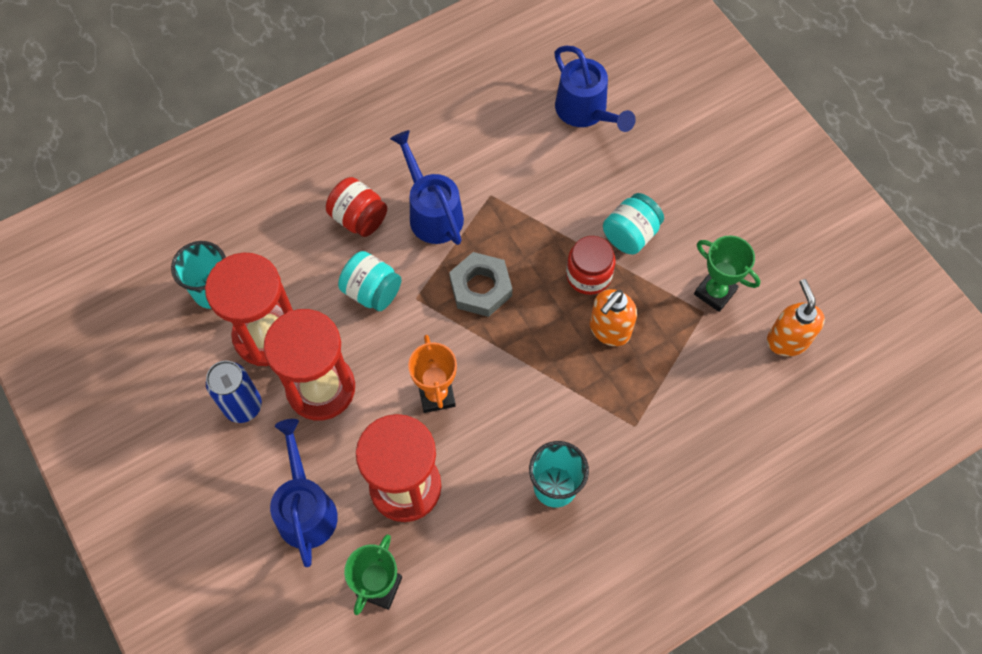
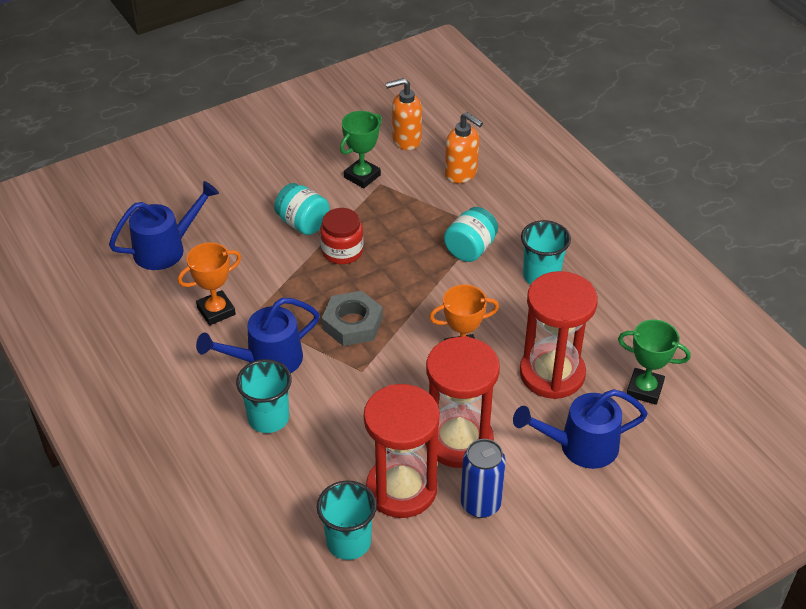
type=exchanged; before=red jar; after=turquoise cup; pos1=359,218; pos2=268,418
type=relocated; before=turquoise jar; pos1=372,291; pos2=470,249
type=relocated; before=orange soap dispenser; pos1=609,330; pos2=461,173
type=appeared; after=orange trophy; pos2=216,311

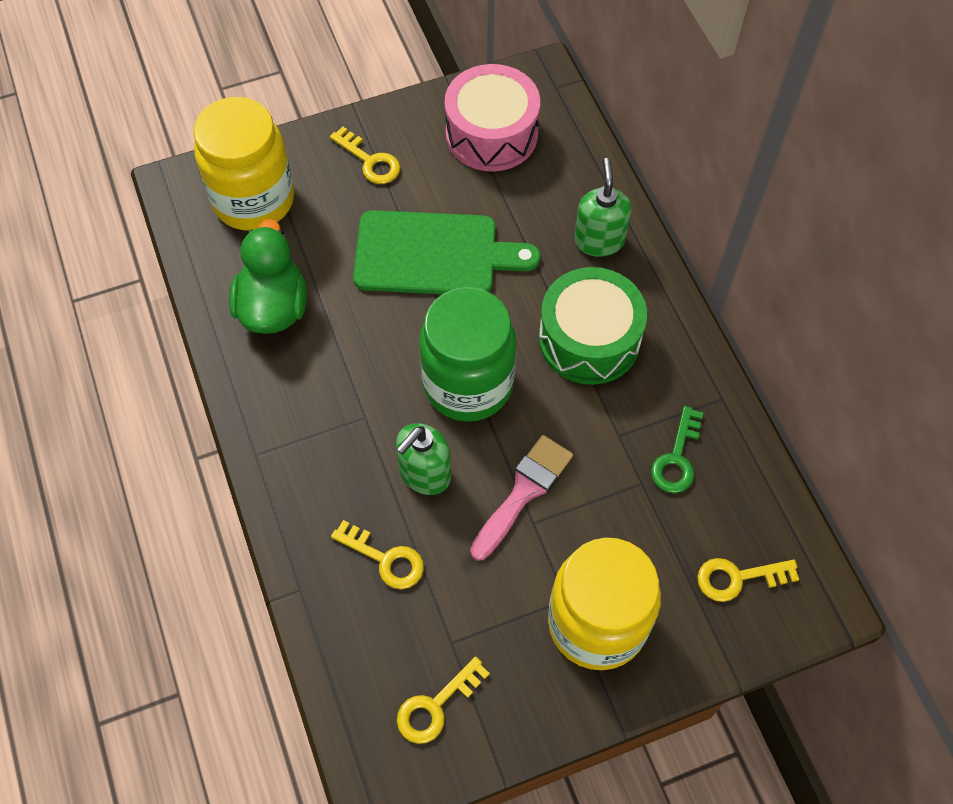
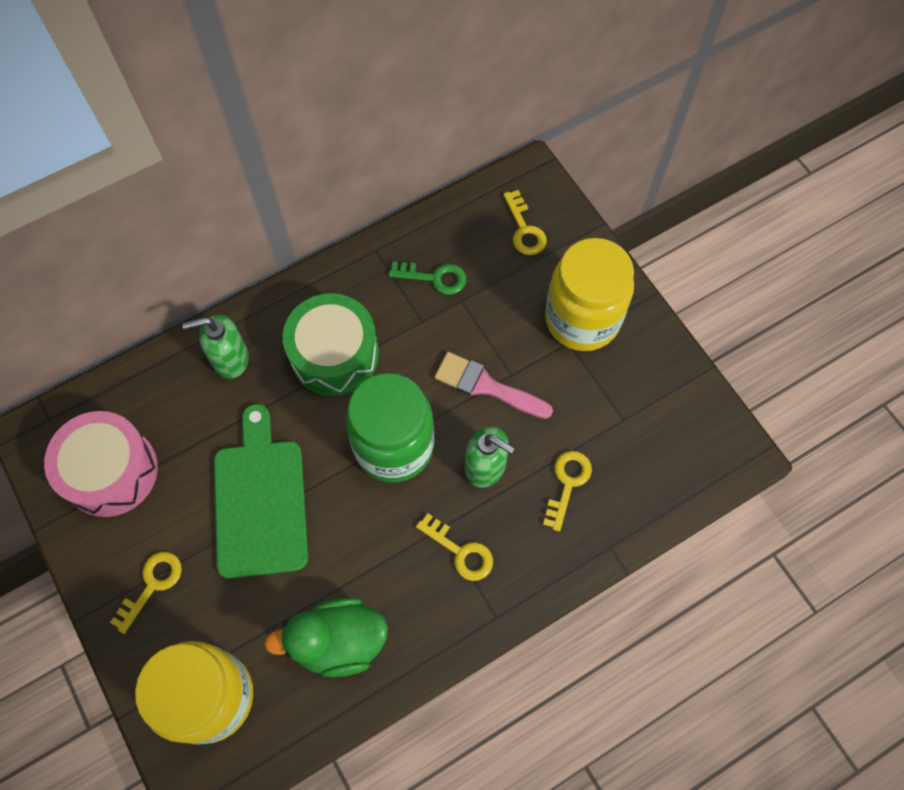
type=relocated; before=yellow key; pos1=436,706; pos2=460,551

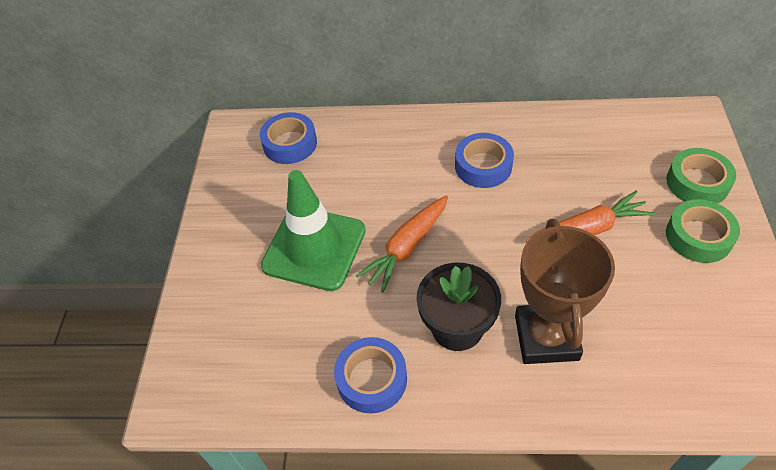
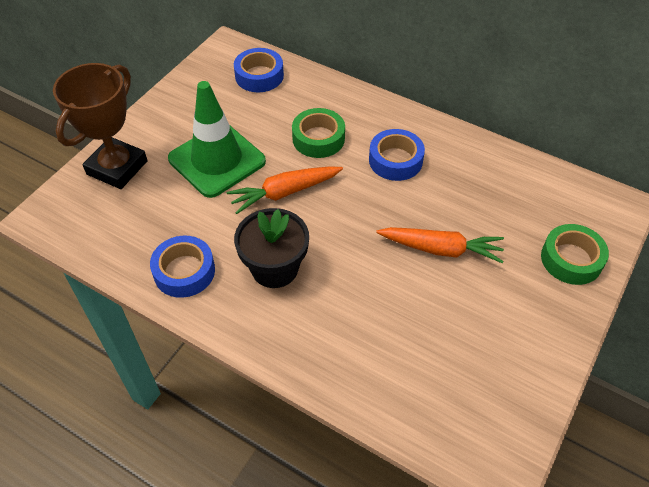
type=relocated; before=brown trophy; pos1=546,337; pos2=117,167
type=relocated; before=green tape; pos1=698,236; pos2=318,138

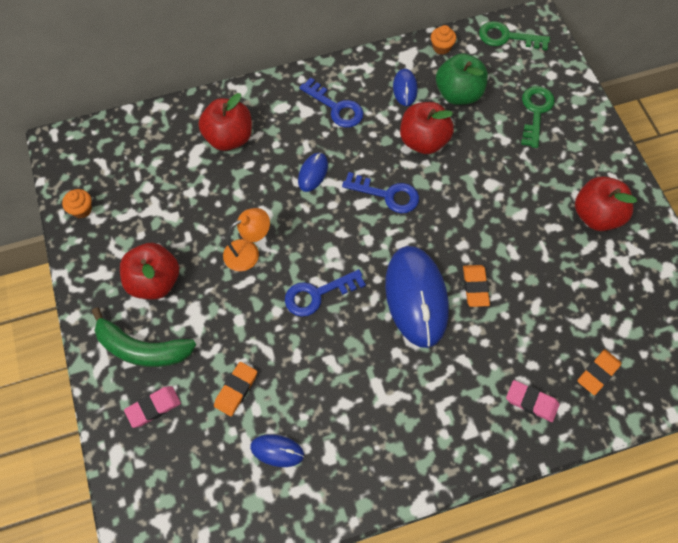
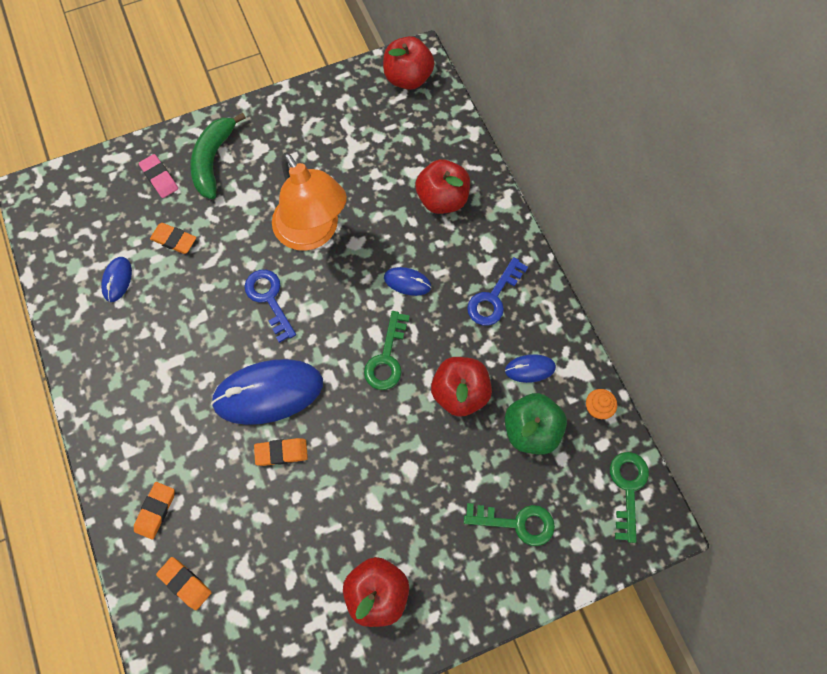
type=missing; before=orange cupcake; pos1=82,210
type=relocated; before=red apple; pos1=154,281; pos2=408,78
type=size; before=orange lamp; pos1=248,252; pos2=312,233; scale=1.9
type=colour; before=blue key; after=green key; pos1=387,195; pos2=387,358
type=colour; before=pink eraser; after=orange eraser; pos1=531,402; pos2=155,511

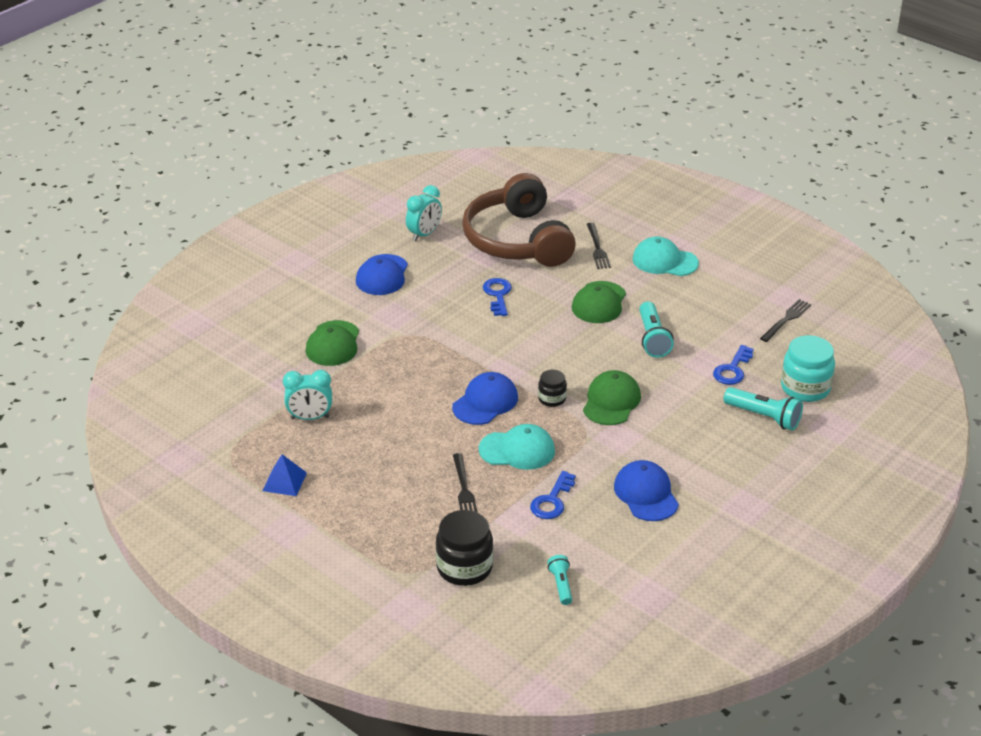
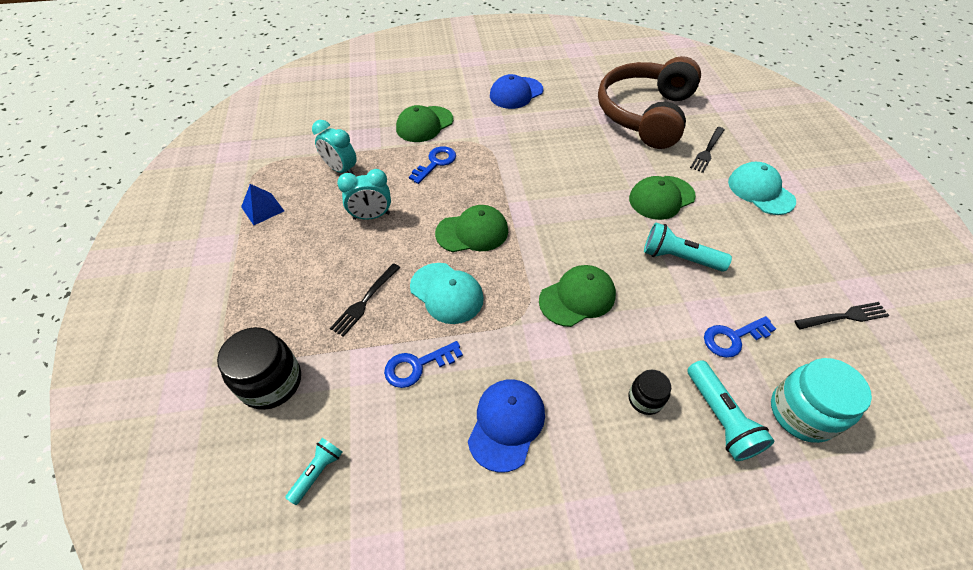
type=relocated; before=turquoise clock; pos1=424,234; pos2=371,216
type=colour; before=blue cap; after=green cap; pos1=485,402; pos2=472,232
type=relocated; before=blue key; pos1=498,295; pos2=436,163
type=relocated; before=black jar; pos1=552,399; pos2=645,399
type=spun; before=turquoise flashlight; pos1=652,339; pos2=678,258; turn=75

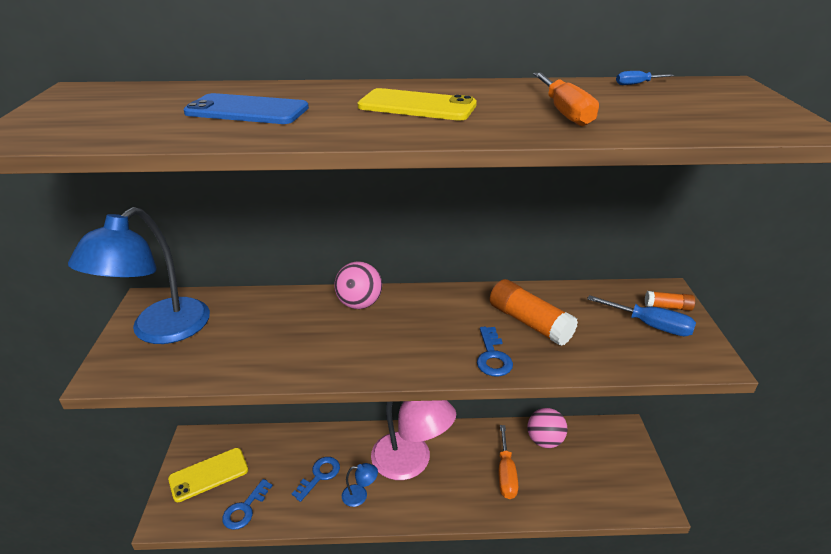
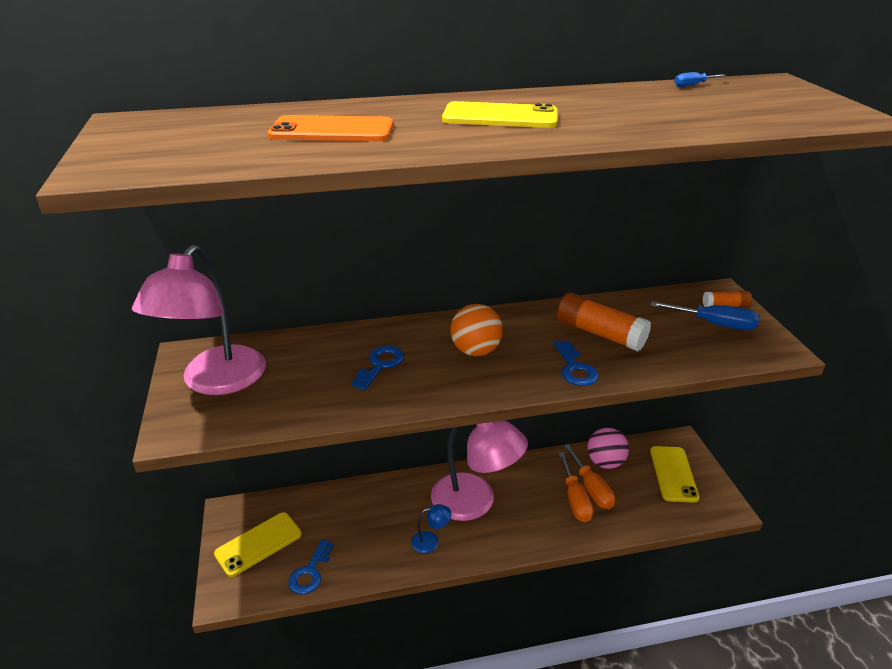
type=colour; before=blue lamp; after=pink lamp; pos1=160,331; pos2=215,382
type=colour; before=blue phone; after=orange phone; pos1=247,110; pos2=332,130
type=relocated; before=blue key; pos1=319,475; pos2=380,365
type=missing; before=pink ball; pos1=359,304
type=relocated; before=orange screwdriver; pos1=565,113; pos2=591,488
type=appeared; after=orange ball; pos2=475,351
type=appeared; after=yellow phone; pos2=673,474

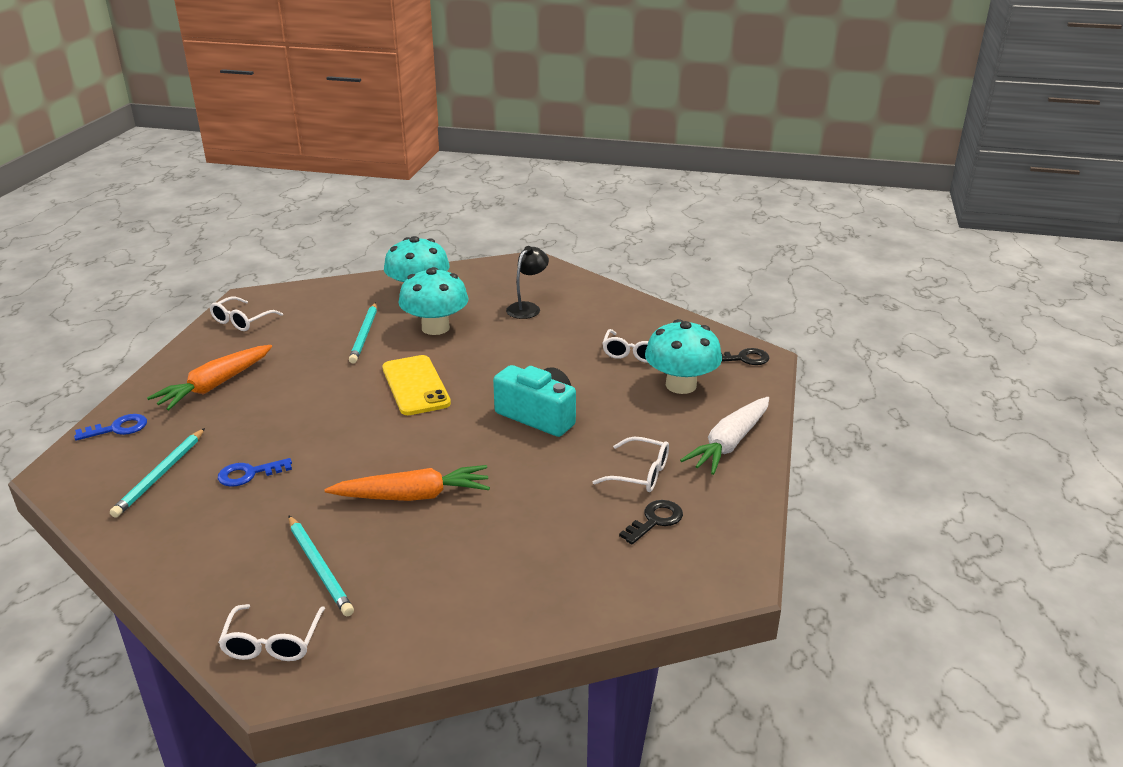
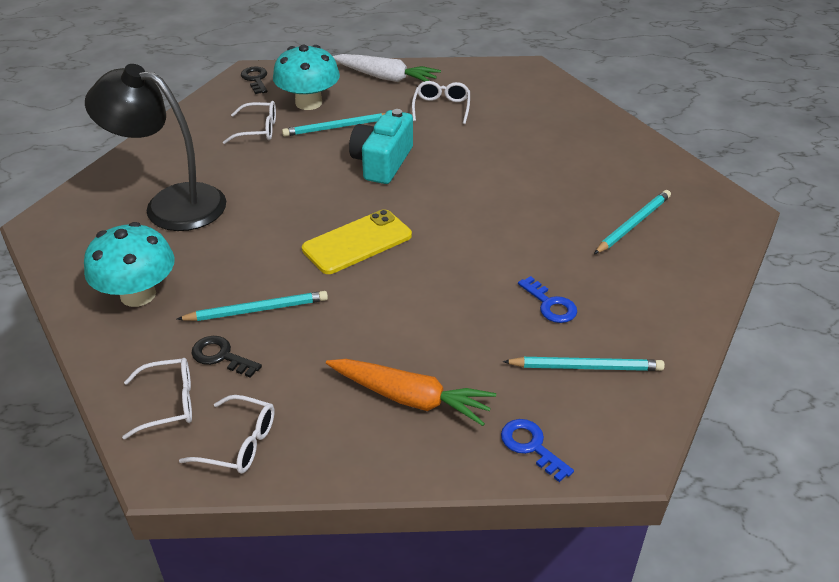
type=relocated; before=white glasses; pos1=272,642; pos2=168,403
type=missing; before=orange carrot; pos1=412,496
type=missing; before=turquoise mushroom; pos1=435,328
type=size; before=black lamp; pos1=527,308; pos2=171,204; scale=2.01
type=relocated; before=black key; pos1=655,520; pos2=221,356
type=appeared; after=turquoise pencil; pos2=337,127

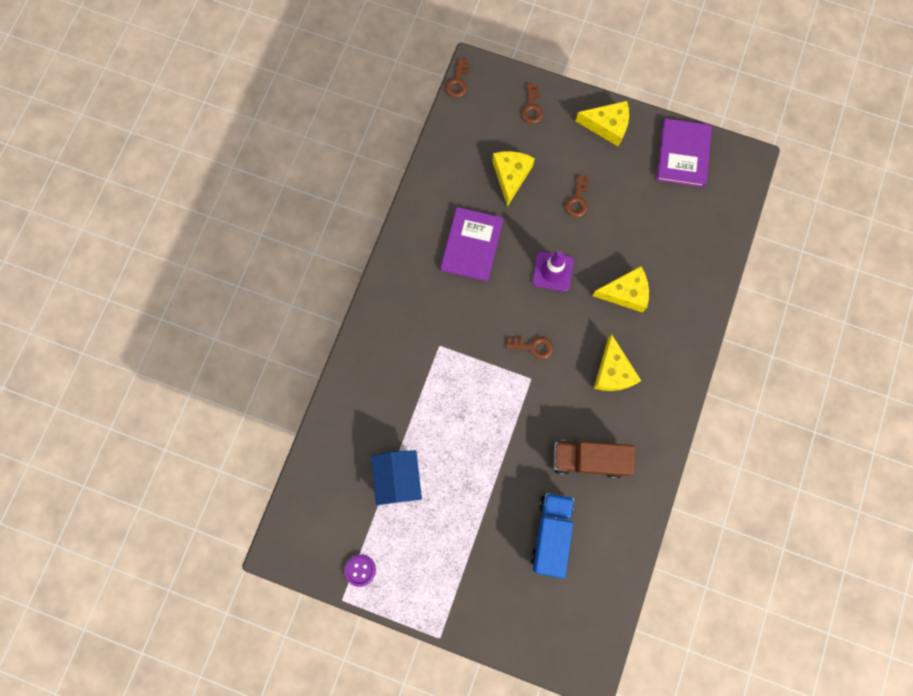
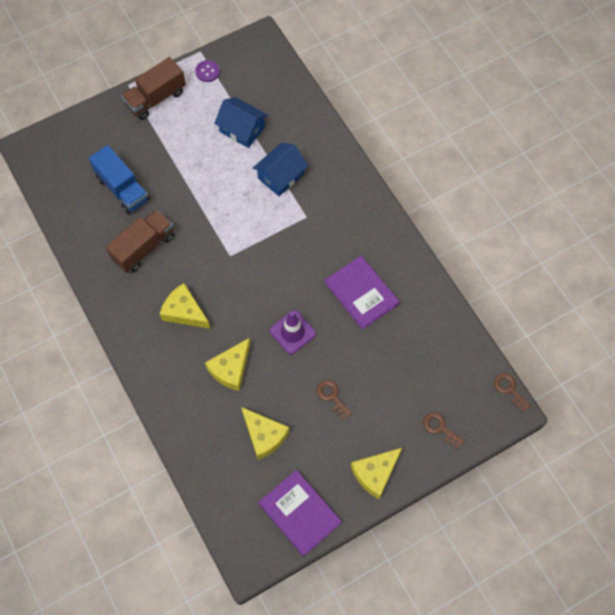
type=relocated; before=yellow cheese; pos1=511,176; pos2=264,435
type=missing; before=brown key; pos1=533,347
type=appeared; after=brown truck; pos2=156,98
type=appeared; after=blue house; pos2=281,176

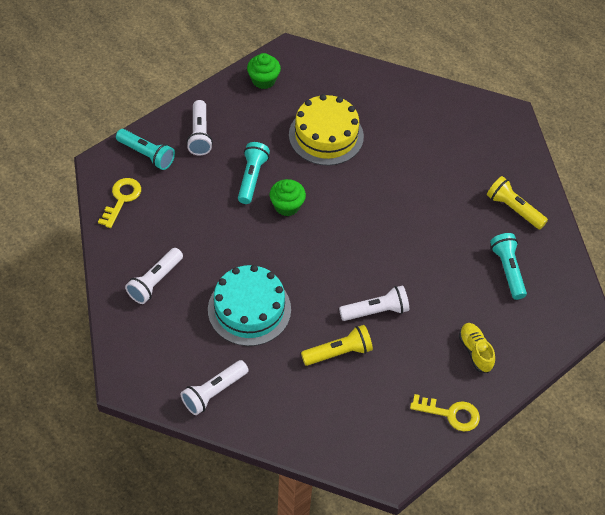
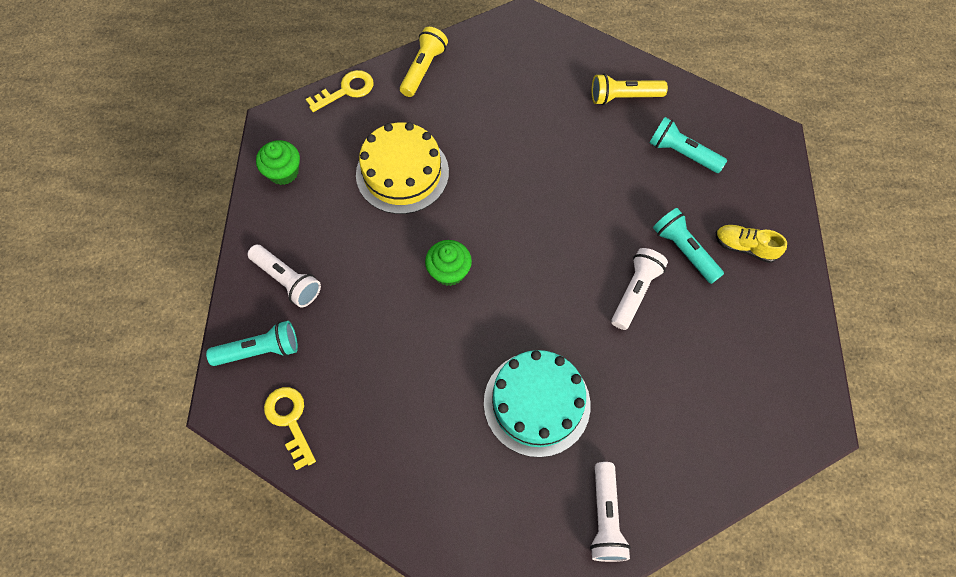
type=missing; before=white flashlight; pos1=155,281
type=relocated; before=turquoise flashlight; pos1=252,178; pos2=684,250
type=relocated; before=yellow flashlight; pos1=338,352; pos2=423,69
type=relocated; before=yellow key; pos1=450,414; pos2=346,90

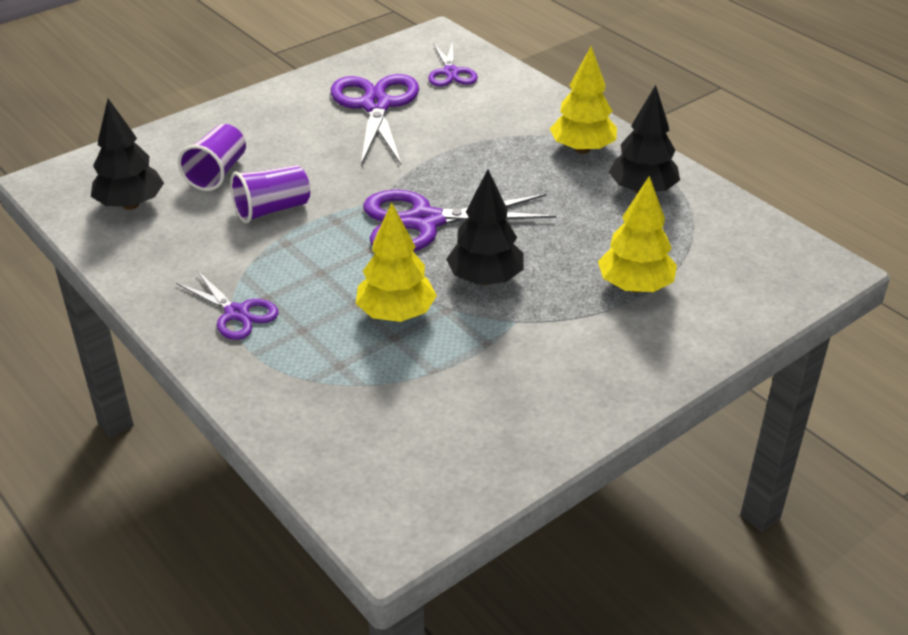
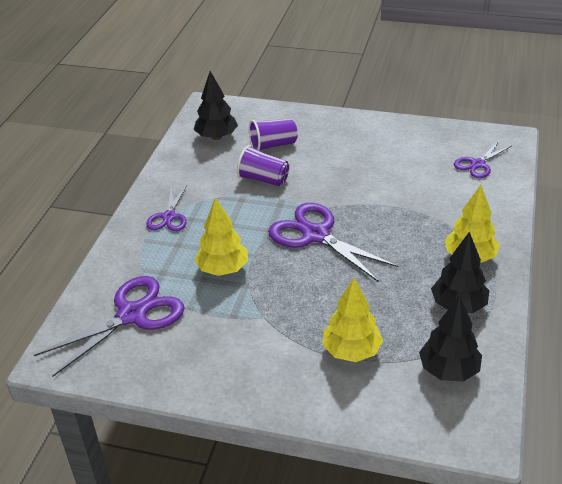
type=relocated; before=purple scissors; pos1=376,106; pos2=132,315
type=relocated; before=black tree; pos1=485,279; pos2=449,370

